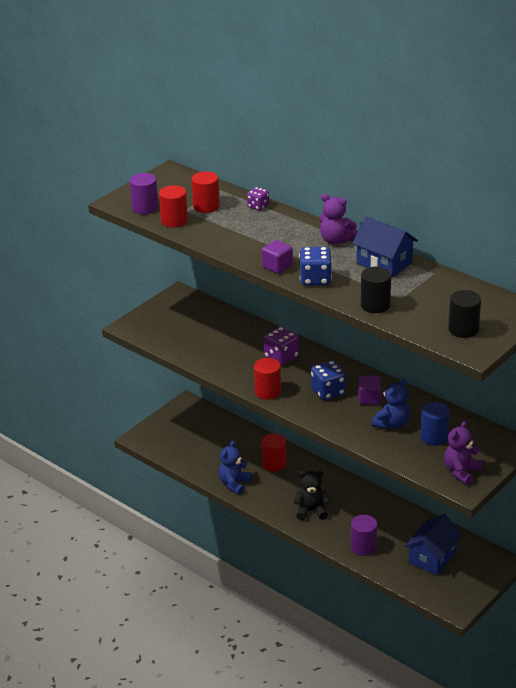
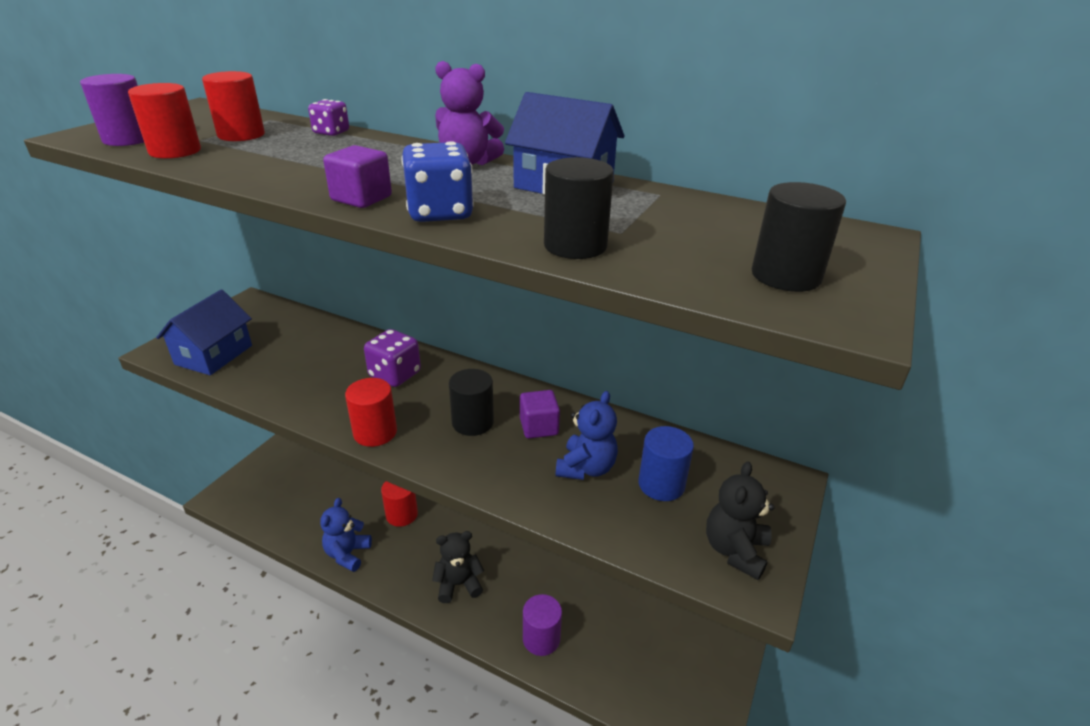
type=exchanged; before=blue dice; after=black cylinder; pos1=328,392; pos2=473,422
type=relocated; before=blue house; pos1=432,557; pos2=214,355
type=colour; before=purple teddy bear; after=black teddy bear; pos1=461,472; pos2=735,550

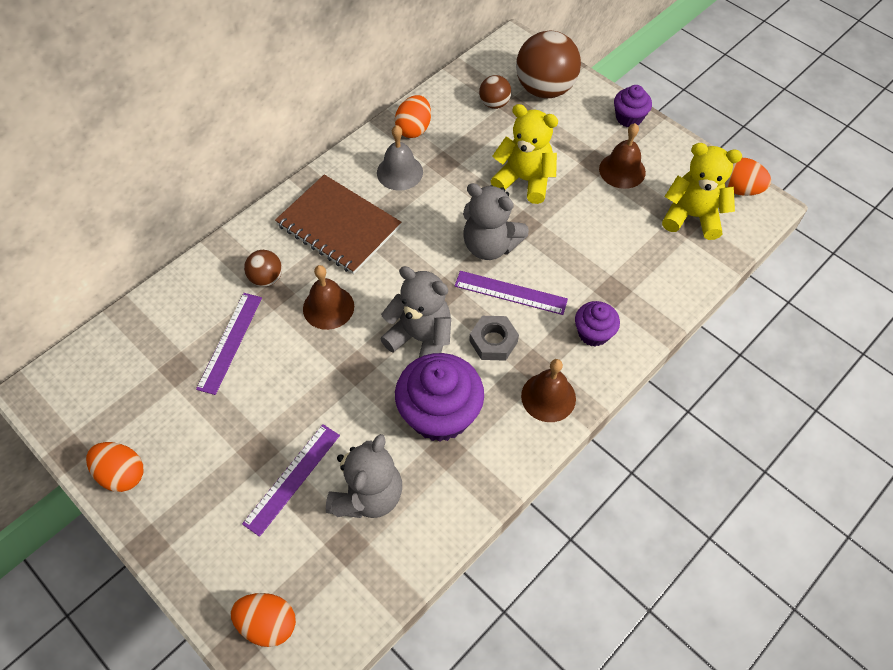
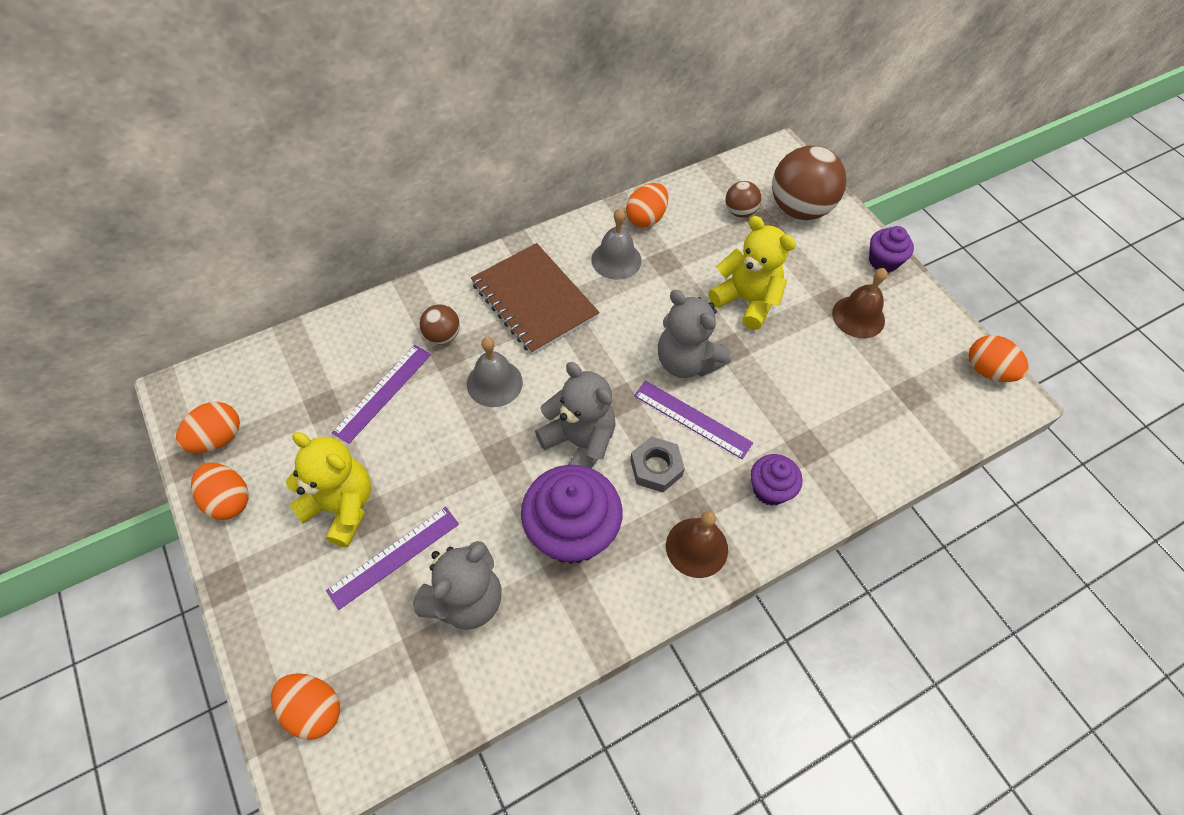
type=colour; before=brown bell; after=grey bell; pos1=328,307; pos2=494,383
type=relocated; before=yellow teddy bear; pos1=692,216; pos2=341,507
type=appeared; after=orange egg; pos2=217,438

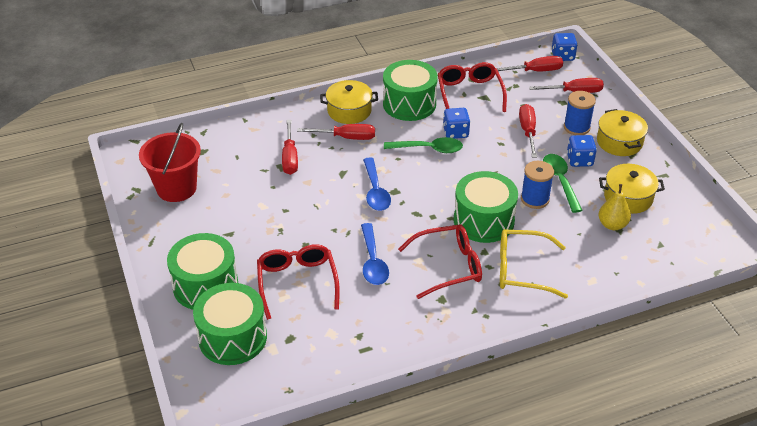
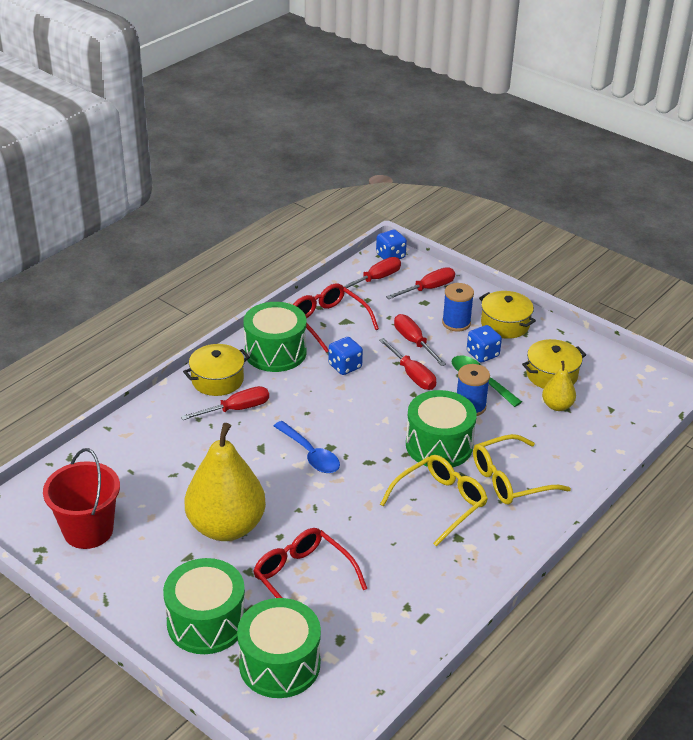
type=relocated; before=red screwdriver; pos1=290,158; pos2=412,375
type=missing; before=blue spoon; pos1=373,262
type=missing; before=green spoon; pos1=429,149
type=colour; before=red glasses; after=yellow glasses; pos1=448,266; pos2=440,503
type=appeared; after=yellow pear; pos2=226,527

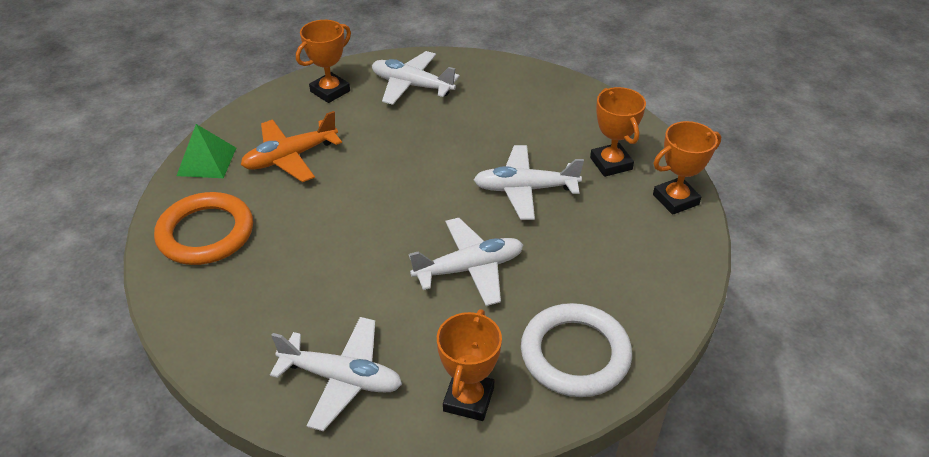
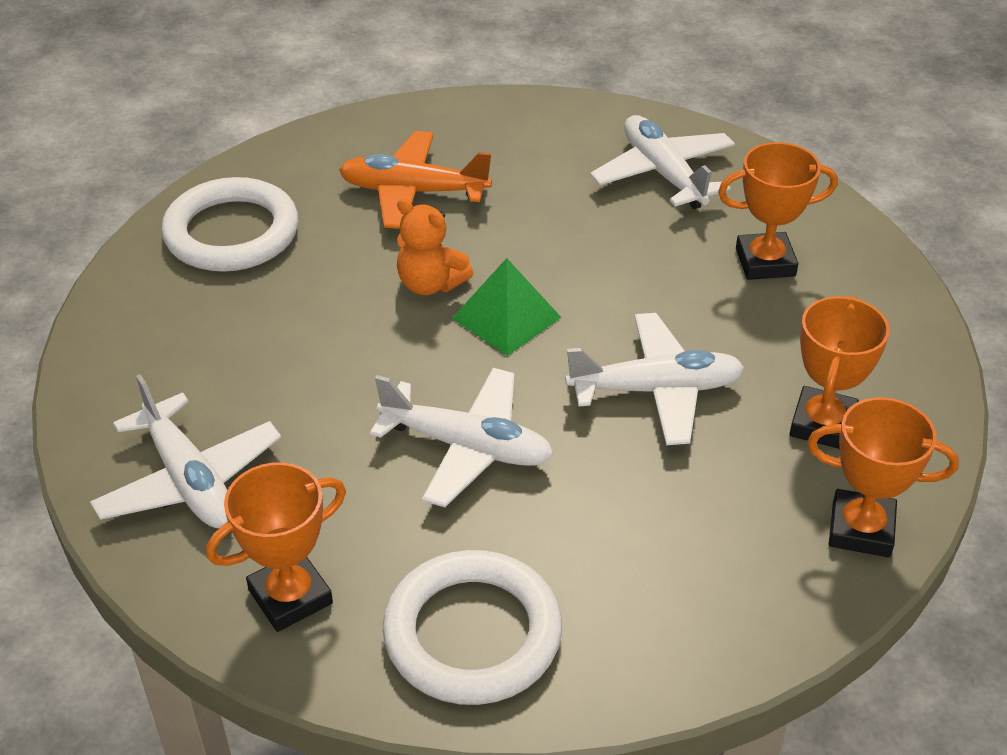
type=colour; before=orange ring; after=white ring; pos1=206,233; pos2=232,232
type=relocated; before=green pyramid; pos1=207,161; pos2=506,317
type=relocated; before=orange trophy; pos1=330,91; pos2=765,262
type=spun; before=white plane; pos1=525,189; pos2=656,390; turn=135
type=appeared; after=orange teddy bear; pos2=430,284

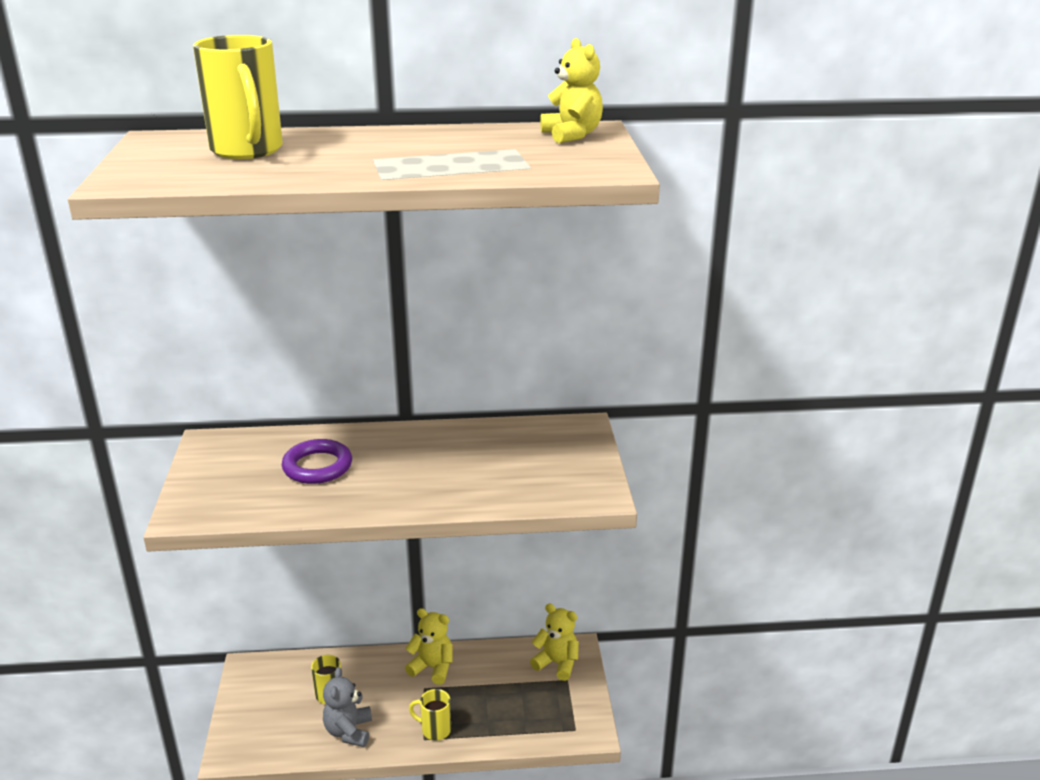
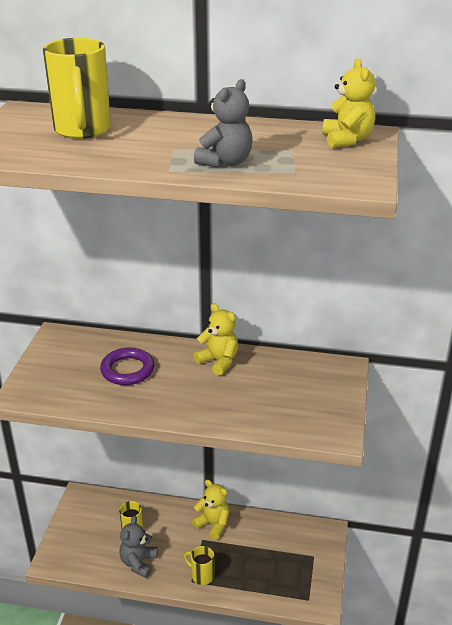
type=relocated; before=yellow teddy bear; pos1=557,663; pos2=218,361
type=appeared; after=grey teddy bear; pos2=225,162

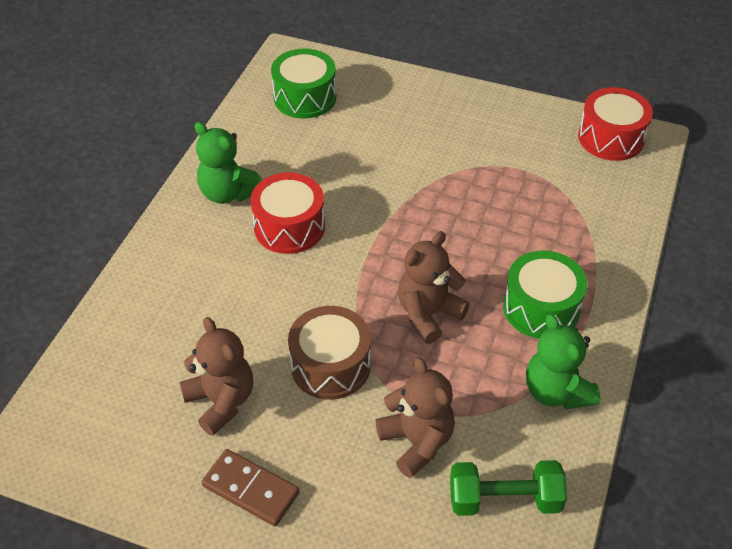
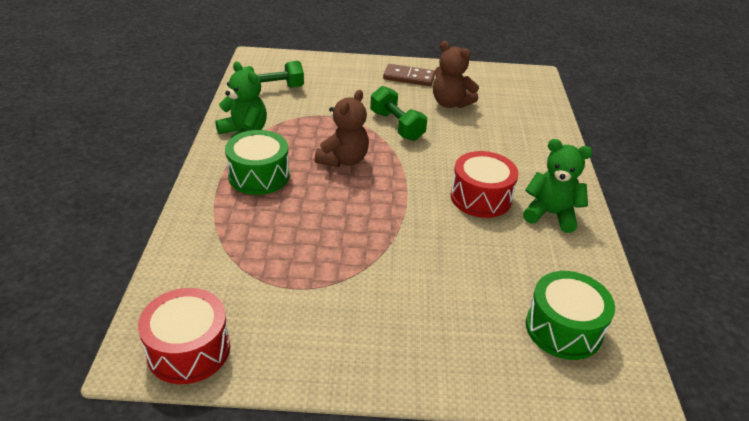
type=exchanged; before=brown drum; after=green dumbbell; pos1=330,365; pos2=396,126
type=missing; before=brown teddy bear; pos1=416,442

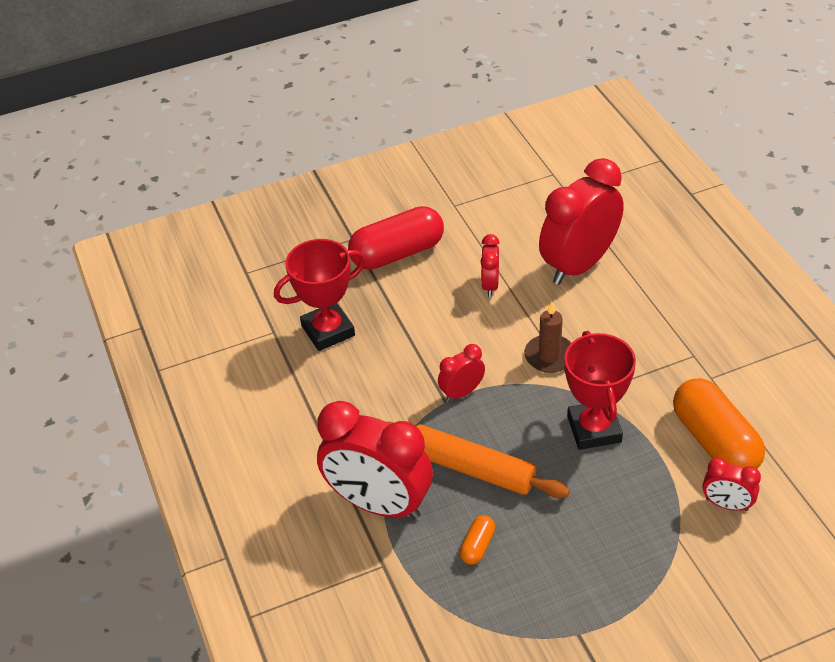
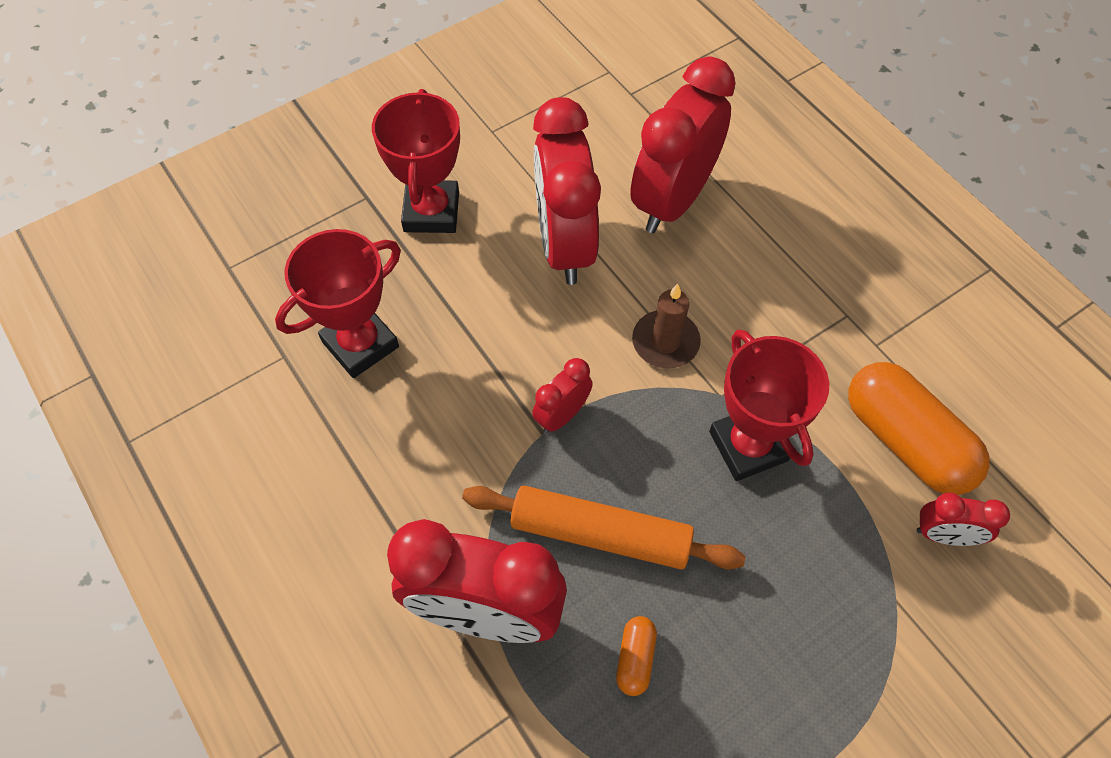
type=exchanged; before=red capsule; after=red trophy; pos1=397,253; pos2=431,212
type=size; before=red clock; pos1=490,285; pos2=564,245; scale=2.14

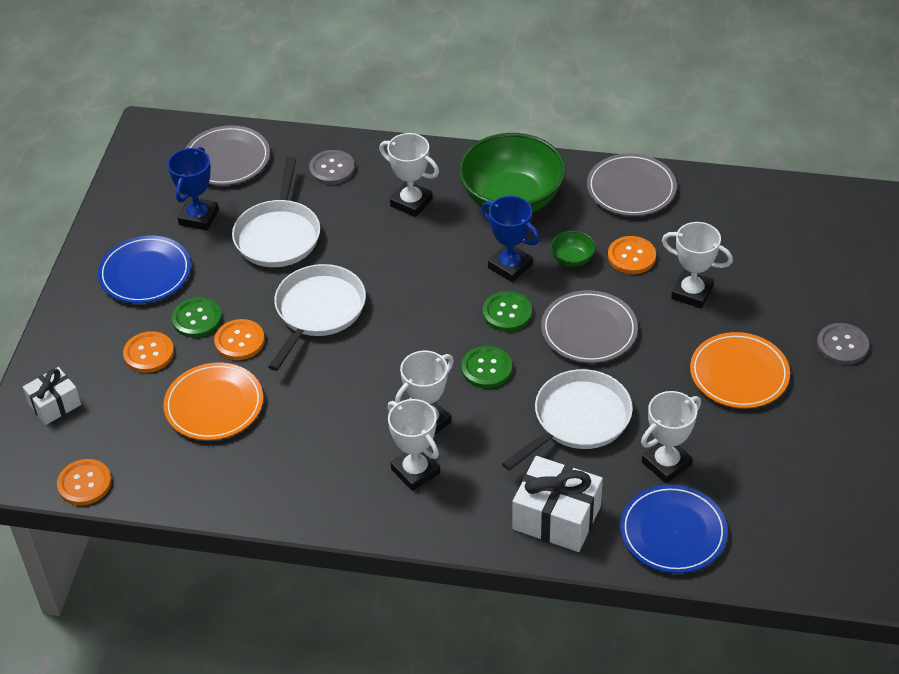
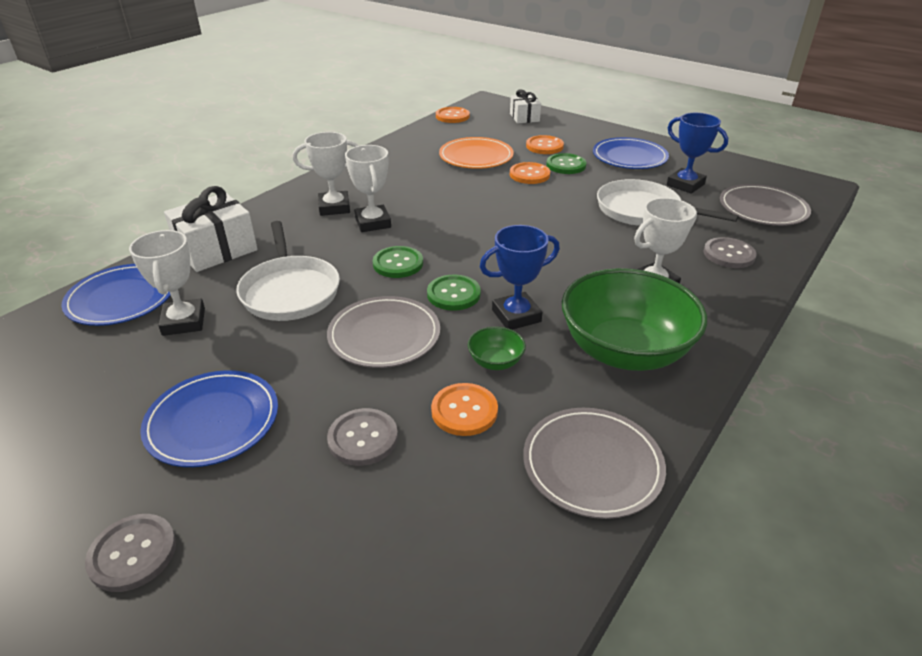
type=missing; before=white pan; pos1=318,311
type=exchanged; before=white trophy; after=grey button; pos1=692,293; pos2=363,438
type=colour; before=orange plate; after=blue plate; pos1=739,374; pos2=213,421

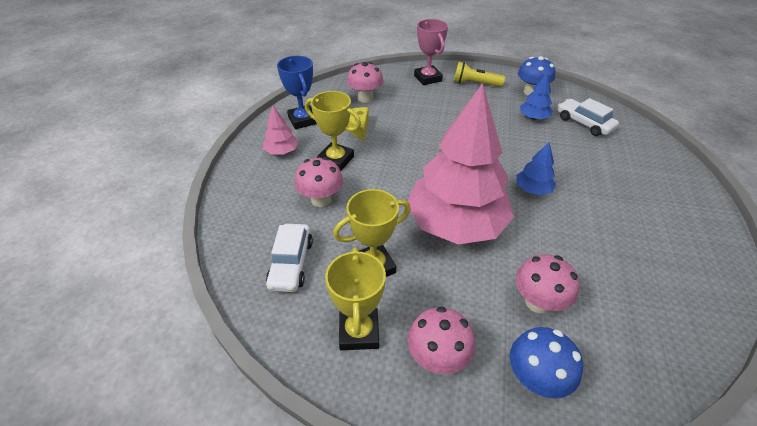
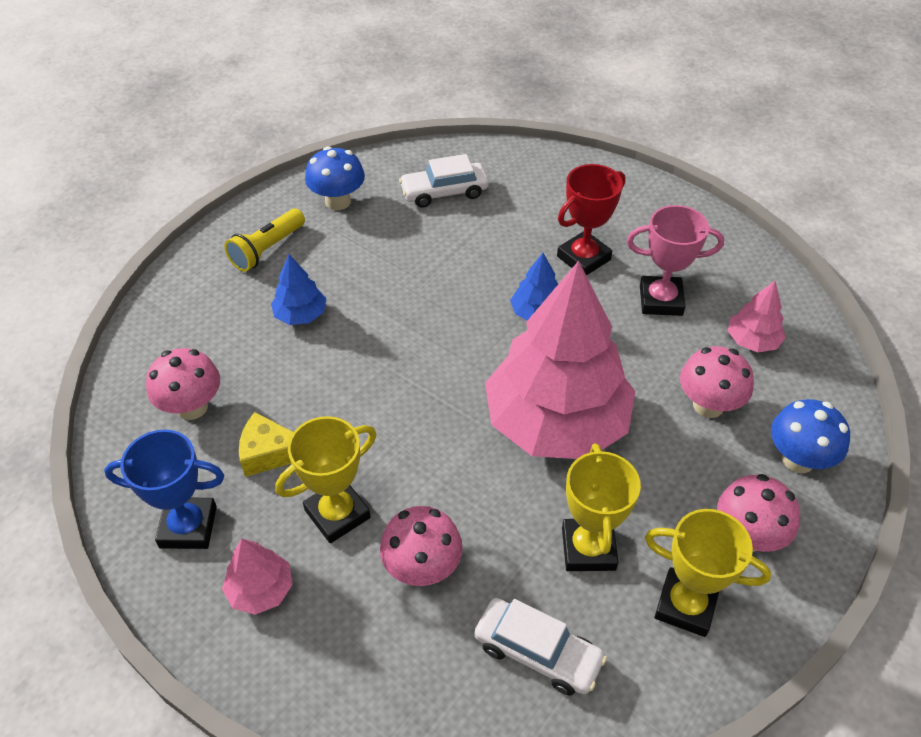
type=relocated; before=pink trophy; pos1=427,78; pos2=661,300
type=relocated; before=blue tree; pos1=533,117; pos2=300,315
type=appeared; after=red trophy; pos2=583,258
type=appeared; after=pink tree; pos2=752,341

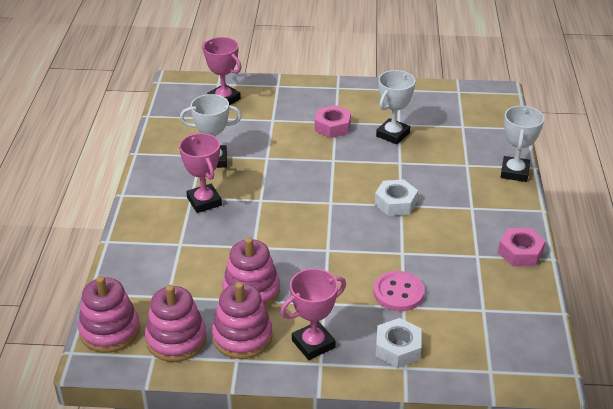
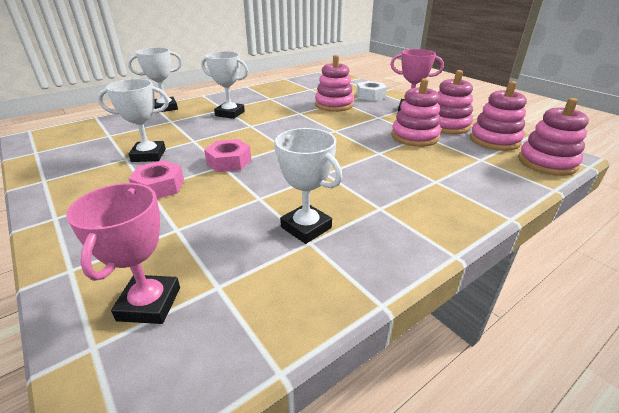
type=missing; before=pink trophy; pos1=204,201
type=exchanged; before=pink button; after=pink stacking toy; pos1=398,293; pos2=334,105
type=missing; before=white nut; pos1=395,203
type=relocated; before=pink nut; pos1=520,252; pos2=229,162
type=appeared; after=white trophy; pos2=230,113

